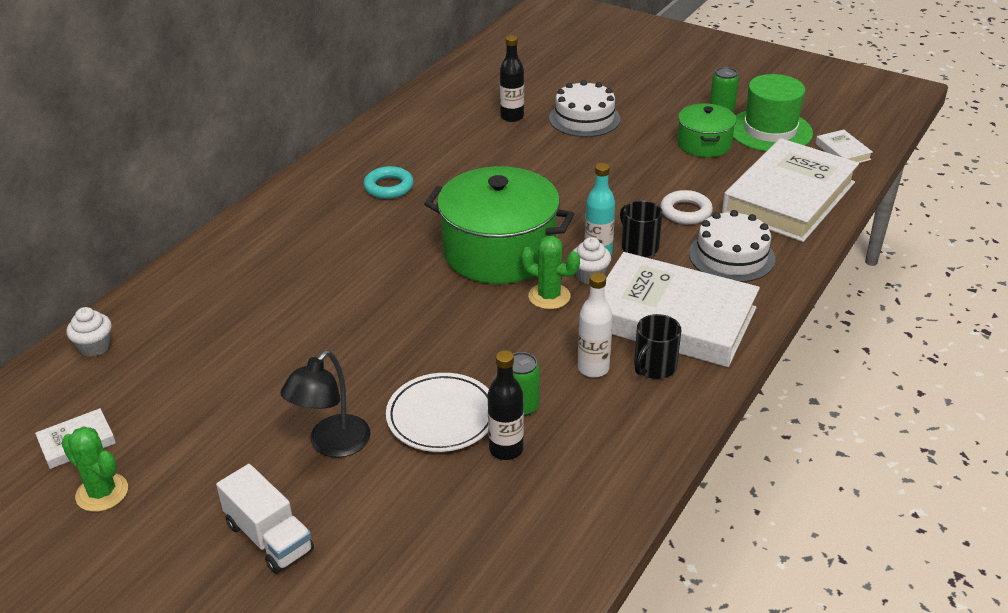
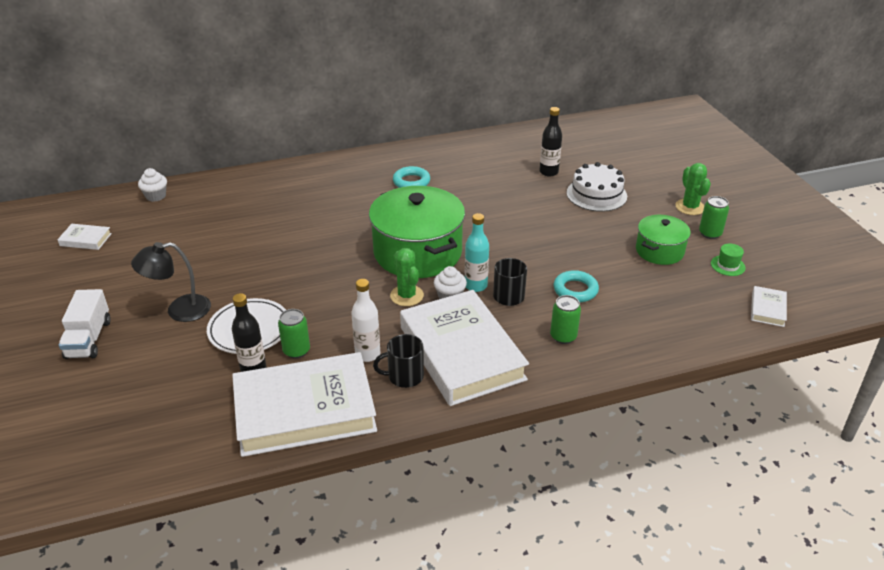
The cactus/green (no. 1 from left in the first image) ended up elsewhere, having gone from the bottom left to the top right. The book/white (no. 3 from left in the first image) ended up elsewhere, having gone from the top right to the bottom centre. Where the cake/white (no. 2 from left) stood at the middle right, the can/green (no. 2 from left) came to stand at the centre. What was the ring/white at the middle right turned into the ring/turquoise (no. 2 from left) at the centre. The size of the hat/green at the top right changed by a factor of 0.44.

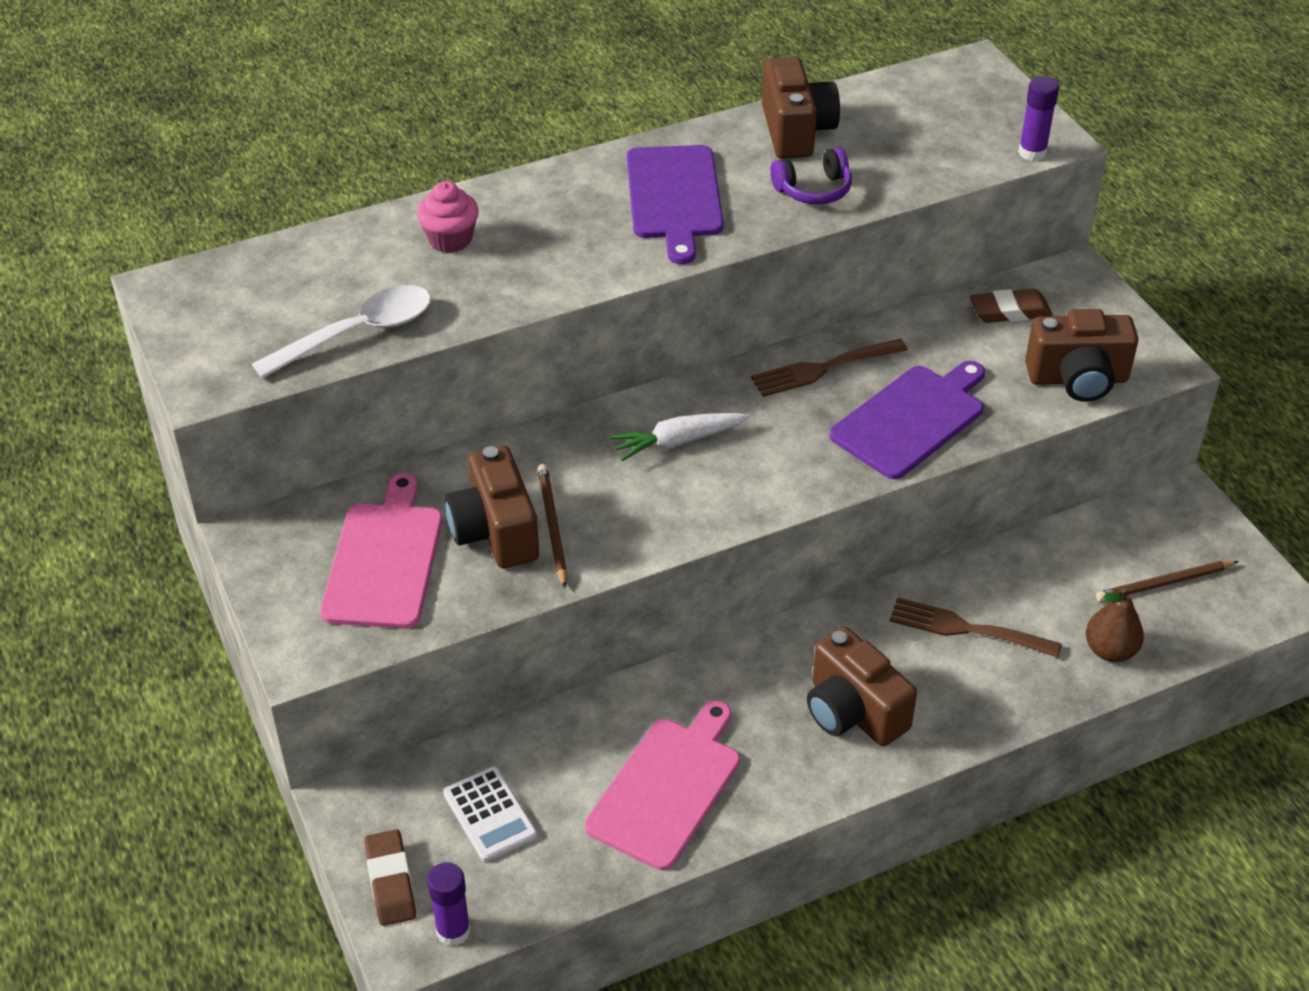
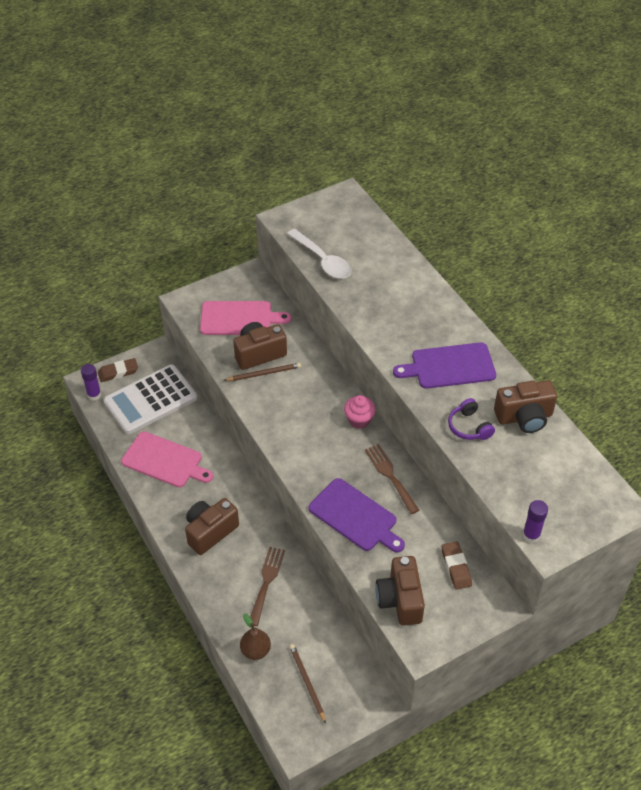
The second view lost the carrot/white at the centre. The cupcake/pink ended up elsewhere, having gone from the top centre to the centre. The size of the calculator/white at the bottom centre changed by a factor of 1.98.

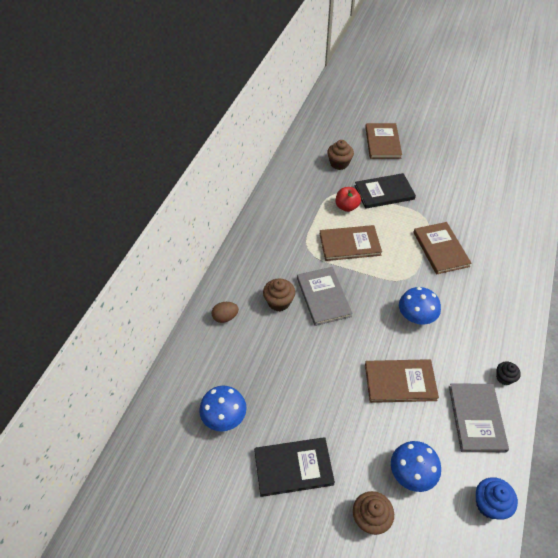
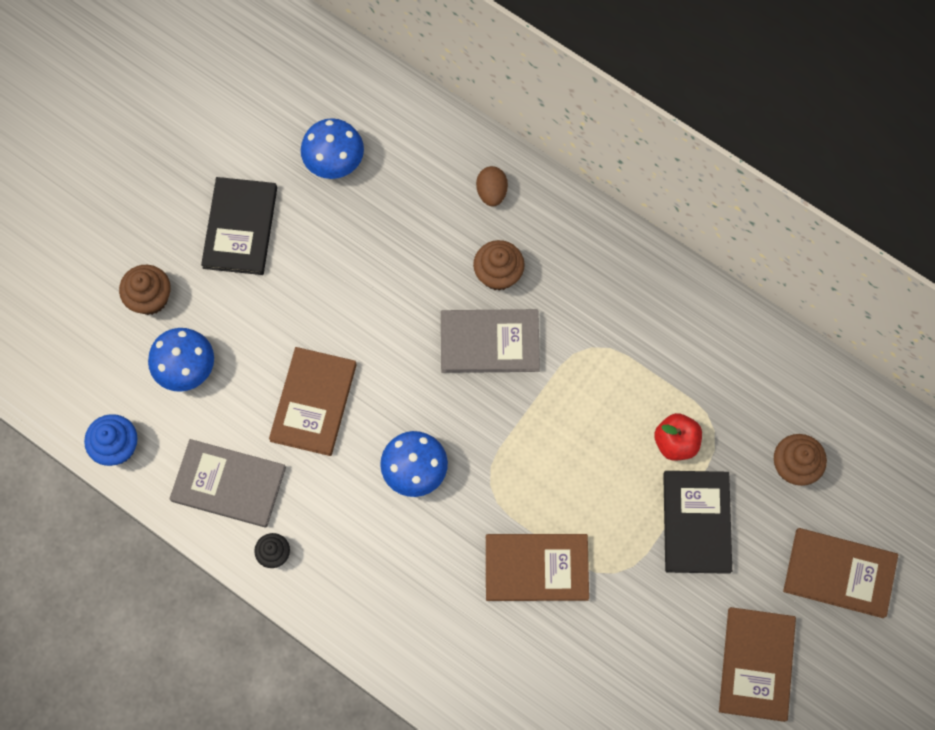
The book/brown (no. 1 from left in the first image) ended up elsewhere, having gone from the centre to the bottom right.

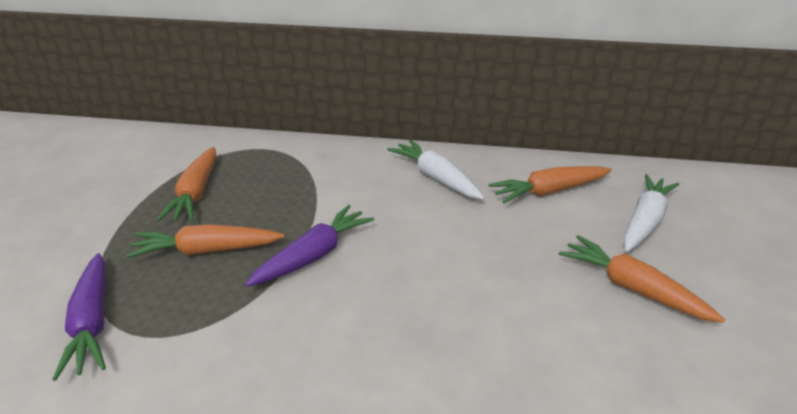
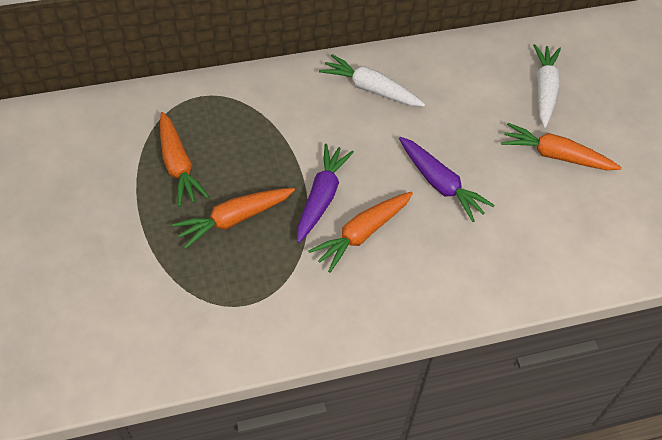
The carrot/purple (no. 1 from left in the first image) ended up elsewhere, having gone from the bottom left to the middle right. The carrot/orange (no. 3 from left) ended up elsewhere, having gone from the middle right to the centre.

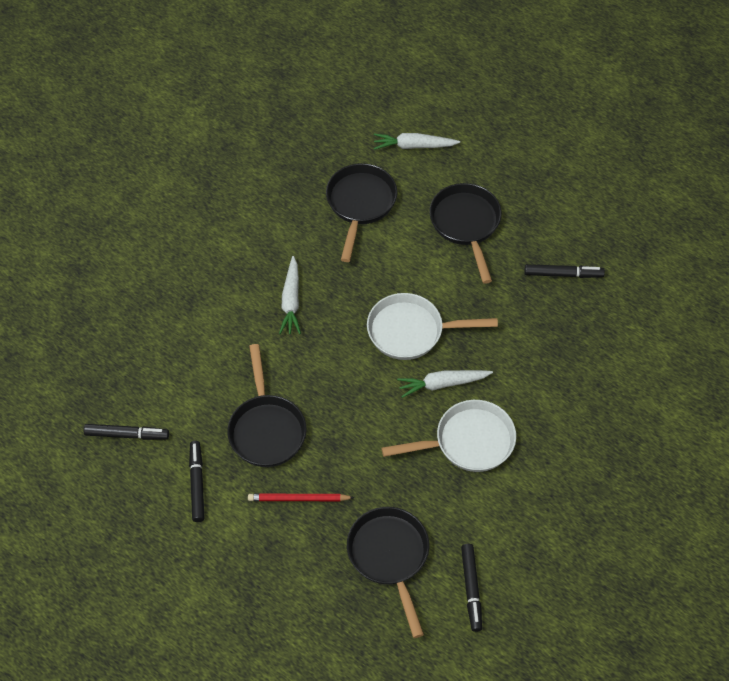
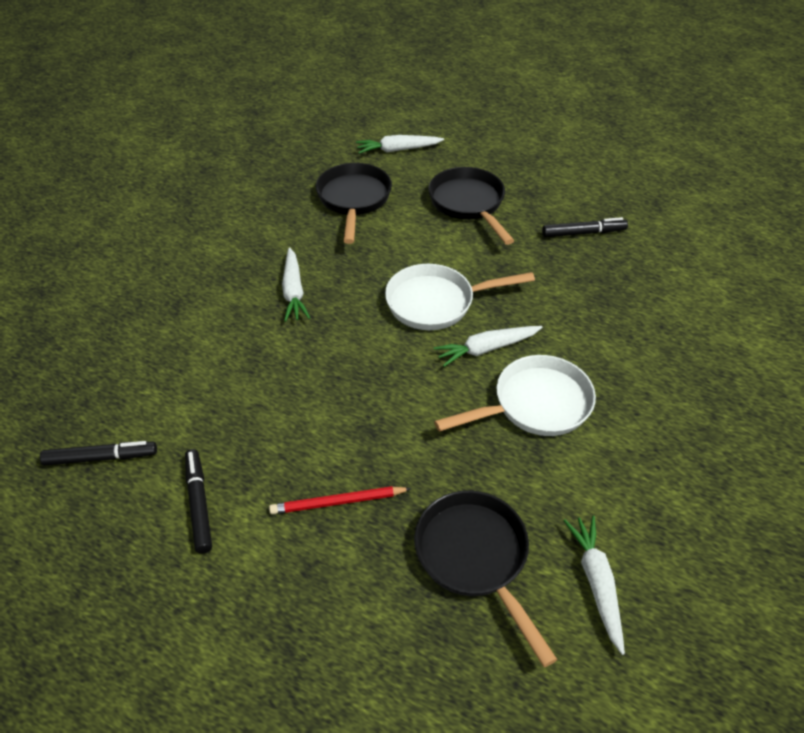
The second view lost the pan/black (no. 1 from left) at the centre. Where the marker/black (no. 3 from left) stood at the bottom centre, the carrot/white (no. 4 from left) came to stand at the bottom right.

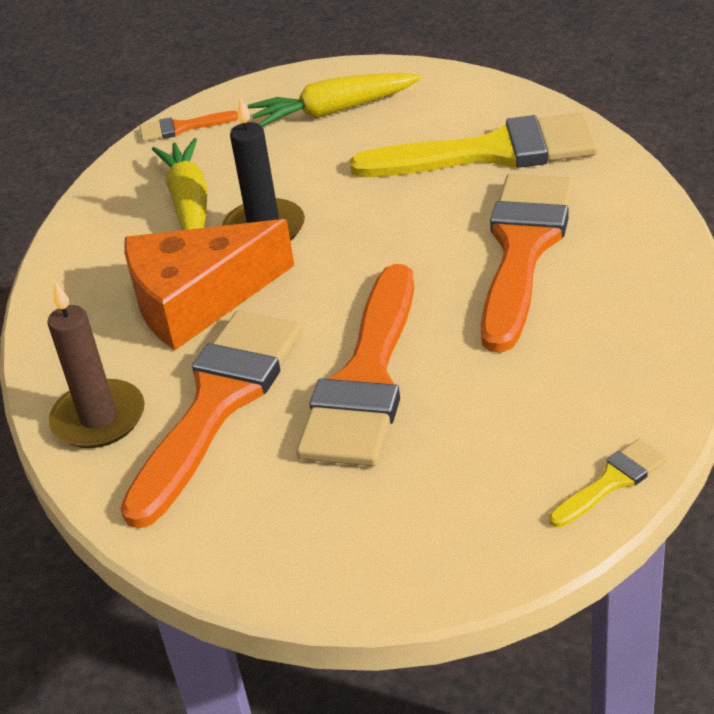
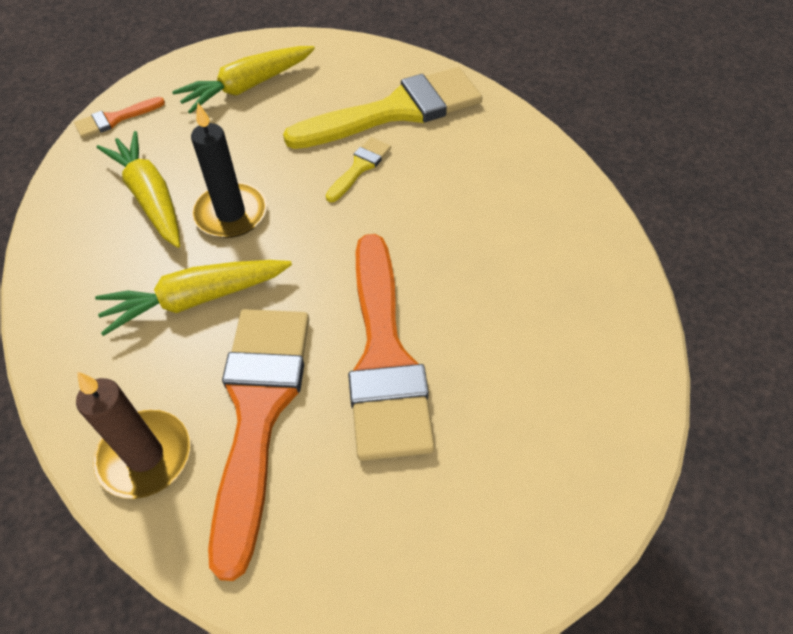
The second view lost the brush/orange (no. 4 from left) at the middle right. The brush/yellow (no. 2 from left in the first image) ended up elsewhere, having gone from the bottom right to the top centre. Where the cheese/orange stood at the middle left, the carrot/yellow (no. 2 from left) came to stand at the middle left.

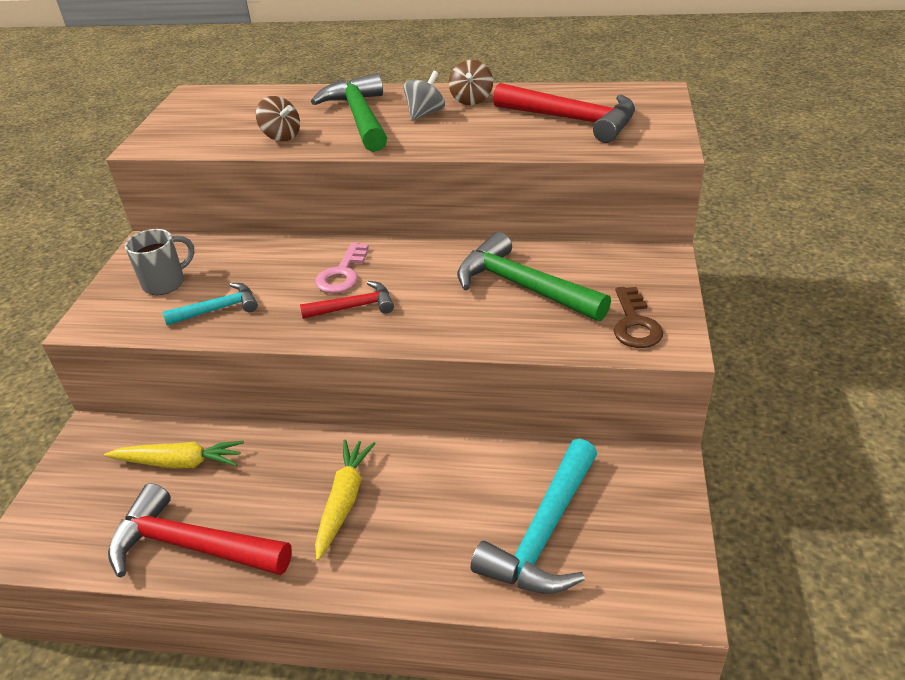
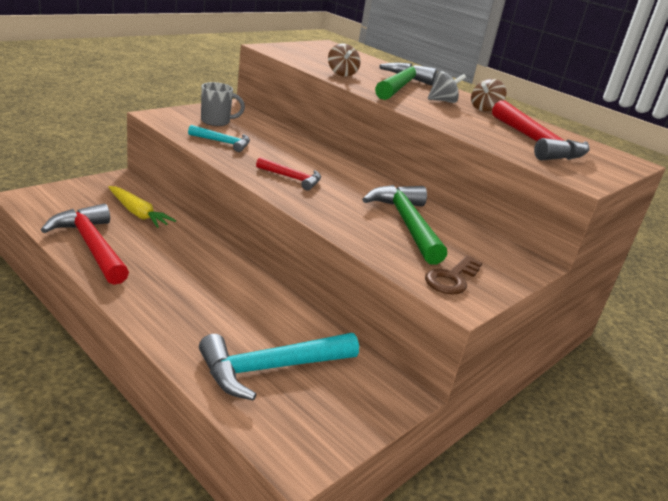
The second view lost the key/pink at the centre. The second view lost the carrot/yellow (no. 2 from left) at the bottom centre.

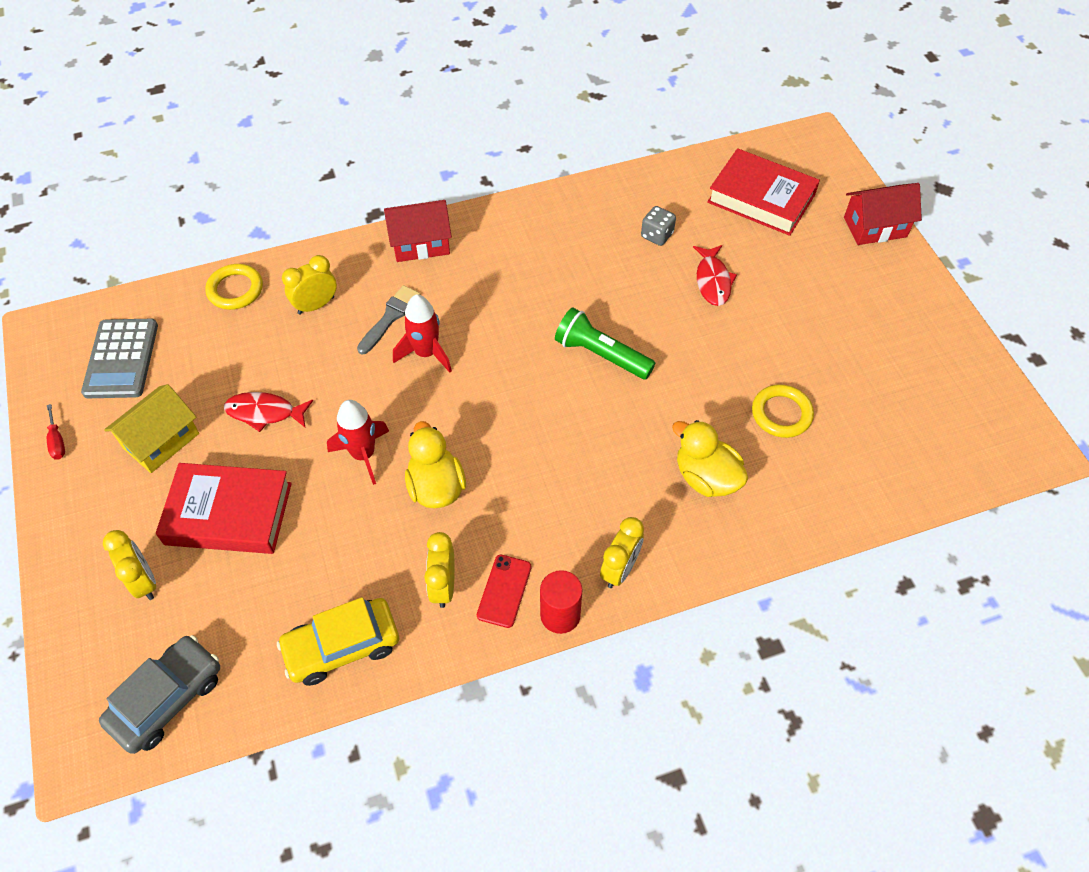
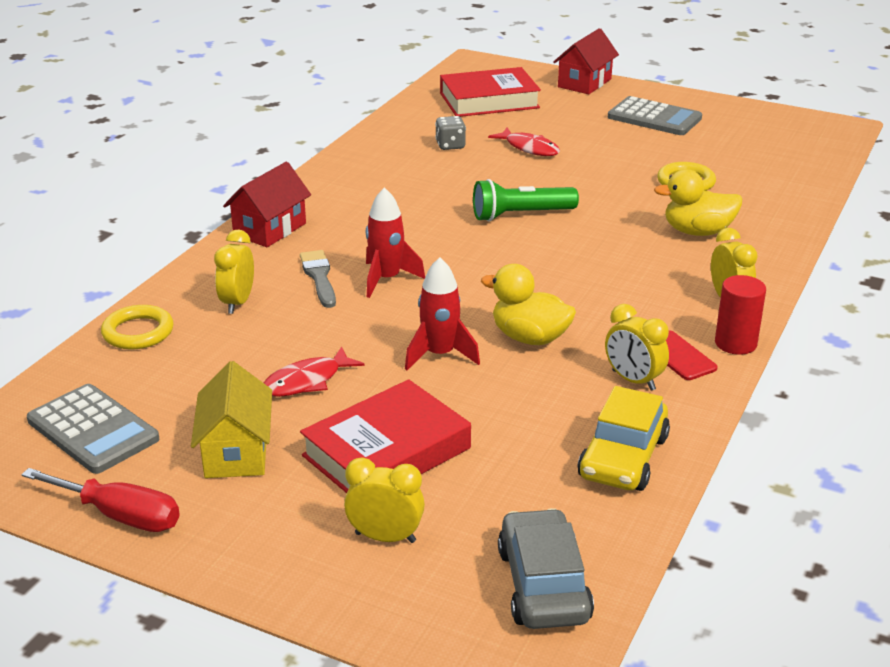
The second view gained the calculator/grey (no. 2 from left) at the top right. The size of the screwdriver/red at the middle left changed by a factor of 1.92.

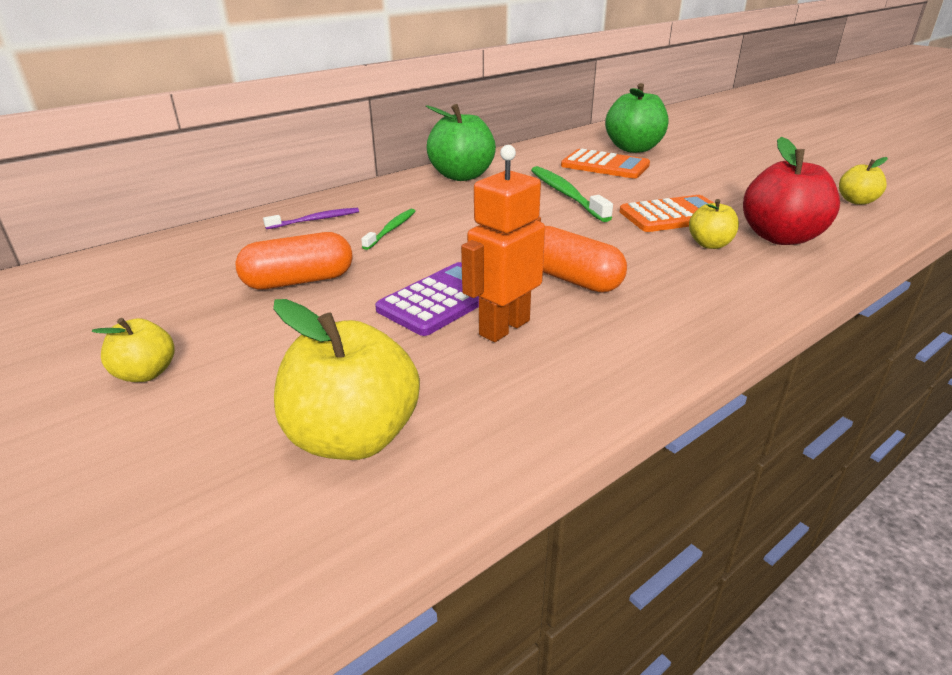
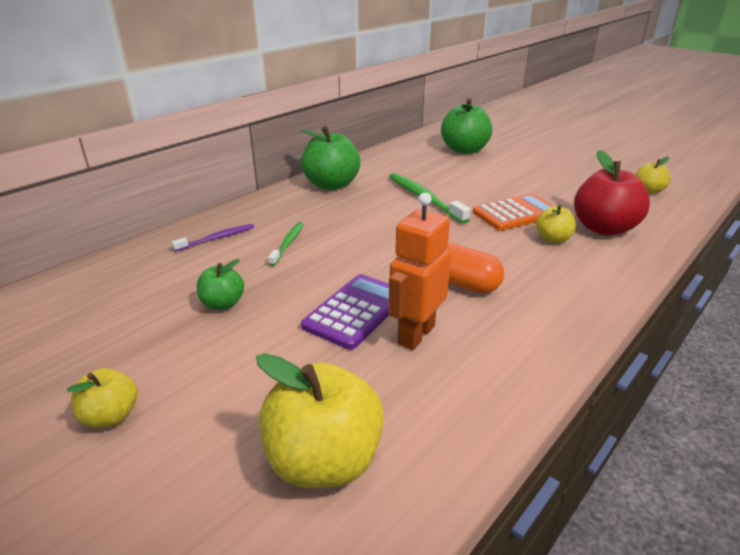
The second view lost the calculator/orange (no. 1 from left) at the top centre. Where the capsule/orange (no. 1 from left) stood at the middle left, the apple/green (no. 1 from left) came to stand at the middle left.

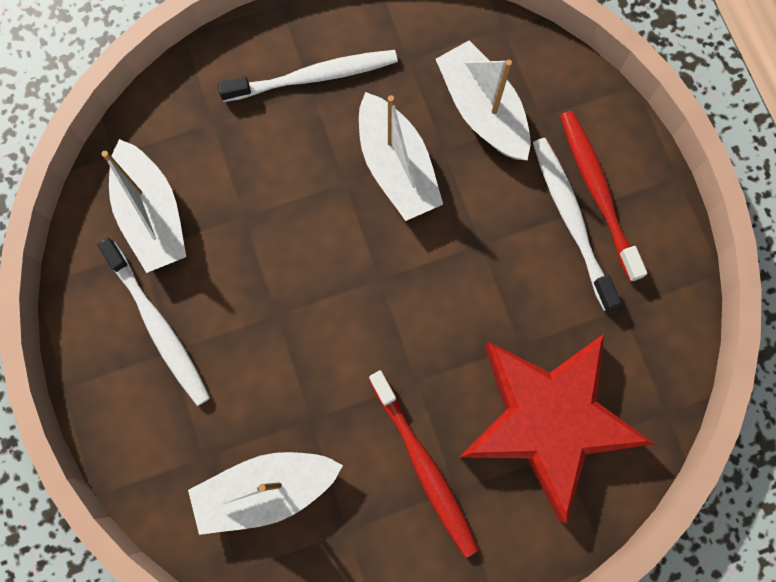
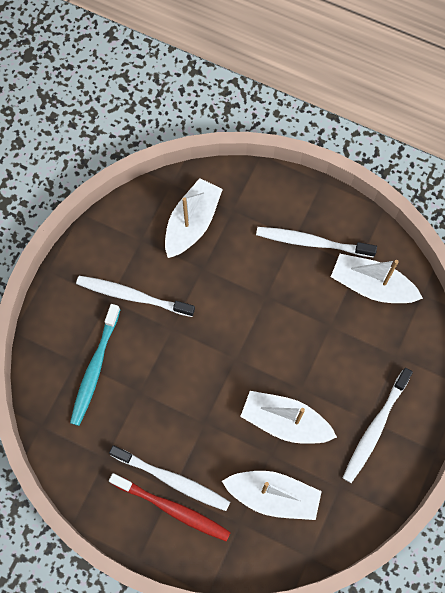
Where the star/red stood at the bottom right, the toothbrush/turquoise came to stand at the middle left. What was the toothbrush/red (no. 1 from left) at the bottom centre turned into the toothbrush/white (no. 1 from left) at the middle left.

